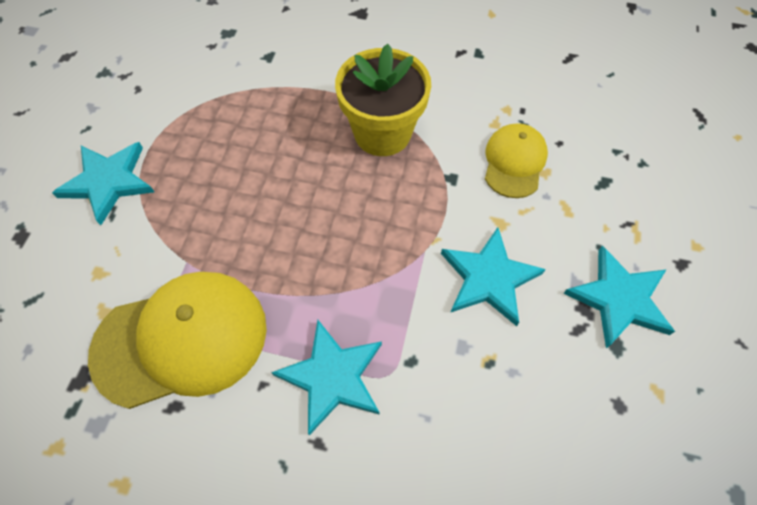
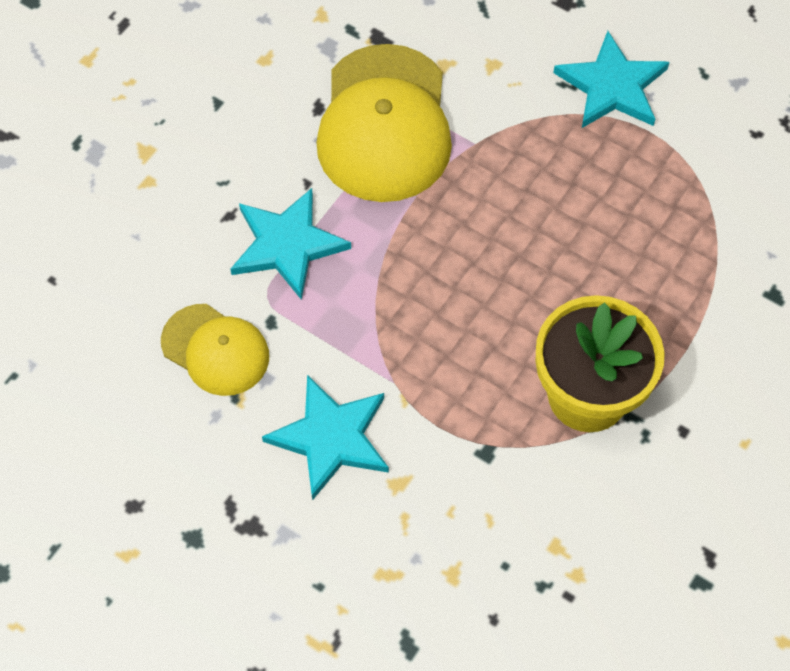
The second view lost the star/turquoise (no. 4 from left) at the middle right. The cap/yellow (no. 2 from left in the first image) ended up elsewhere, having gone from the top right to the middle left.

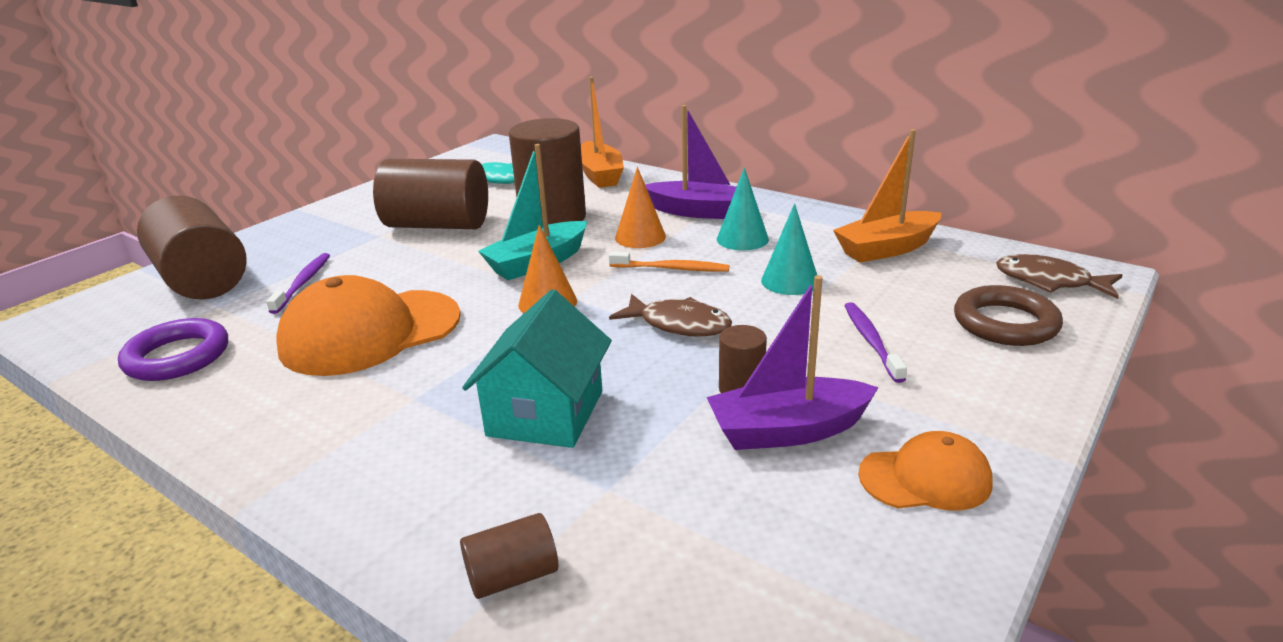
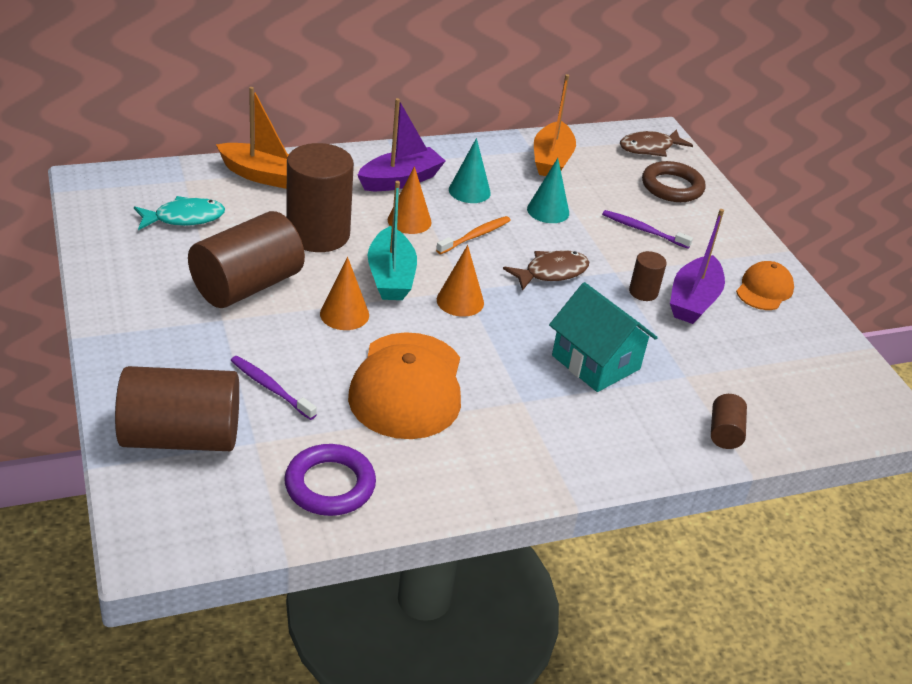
The second view gained the cone/orange (no. 1 from left) at the centre.

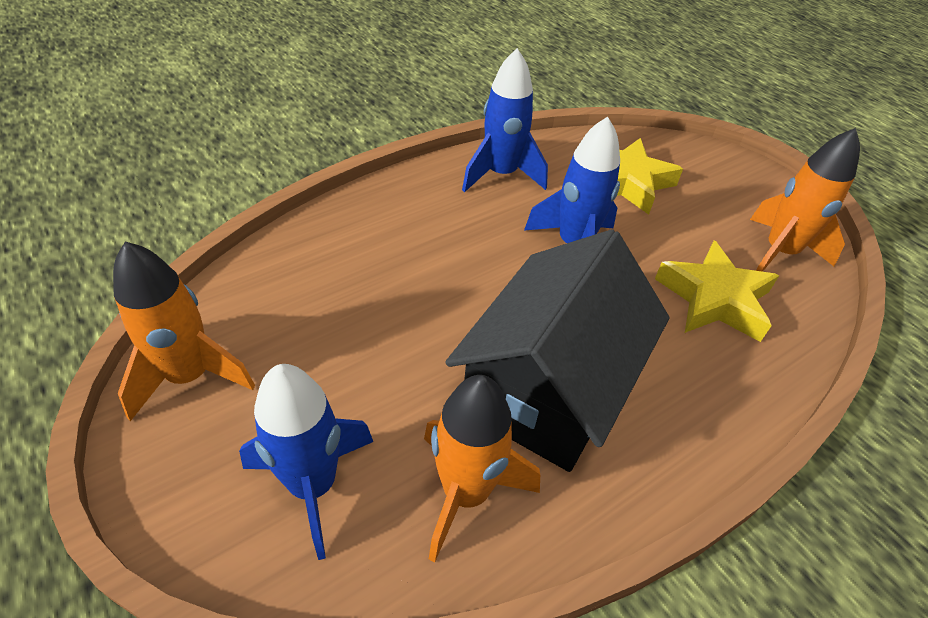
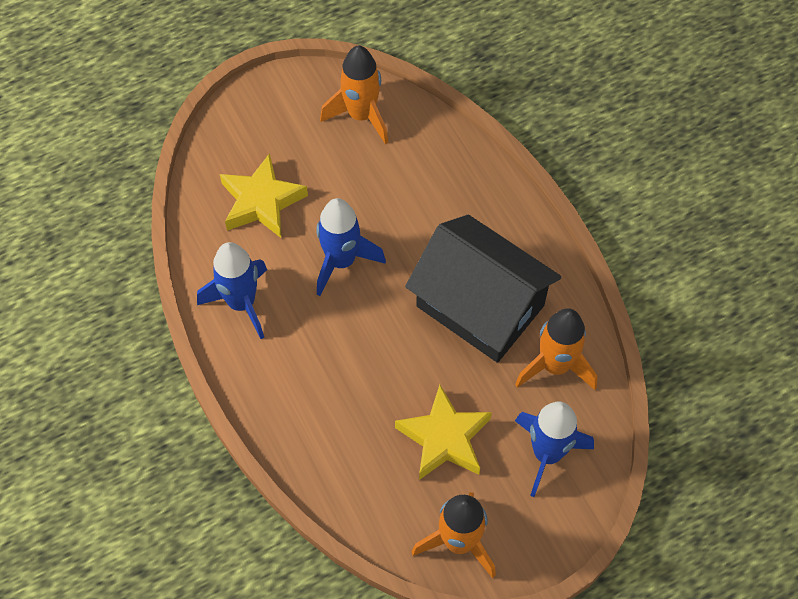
The star/yellow (no. 2 from left) ended up elsewhere, having gone from the middle right to the bottom centre.

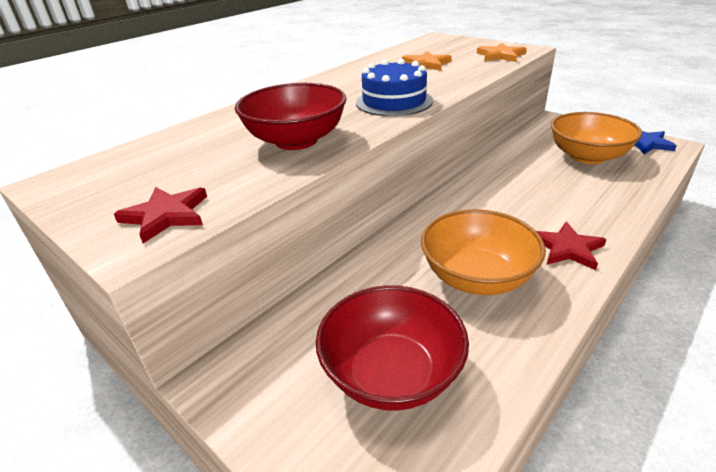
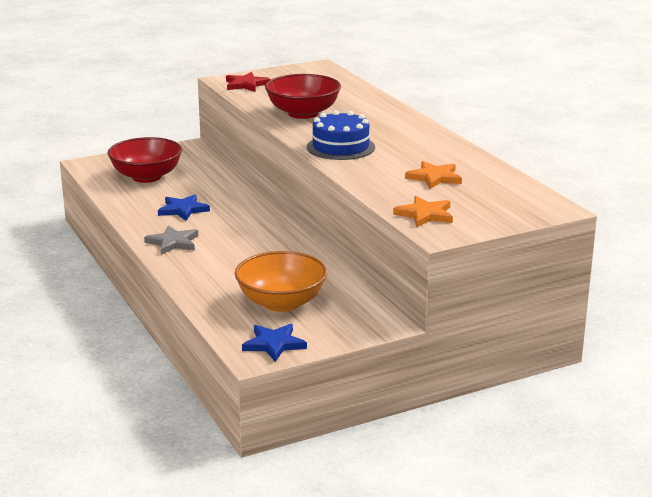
Where the bowl/orange (no. 1 from left) stood at the middle right, the star/blue (no. 1 from left) came to stand at the middle left. What was the star/red (no. 2 from left) at the middle right turned into the star/grey at the middle left.

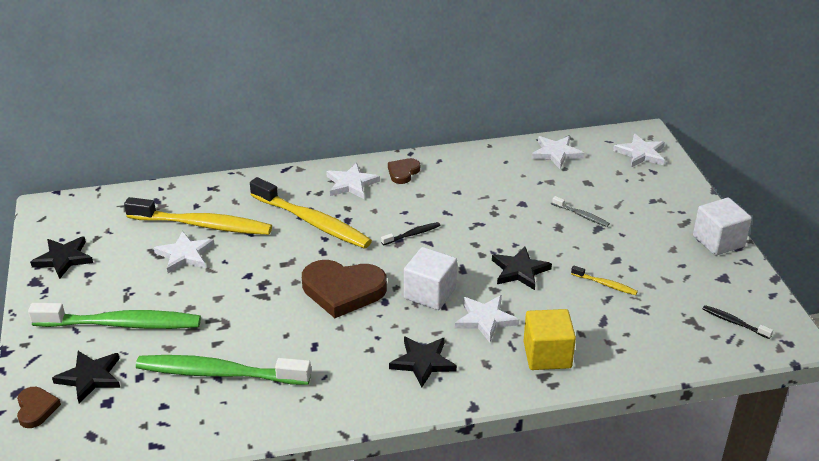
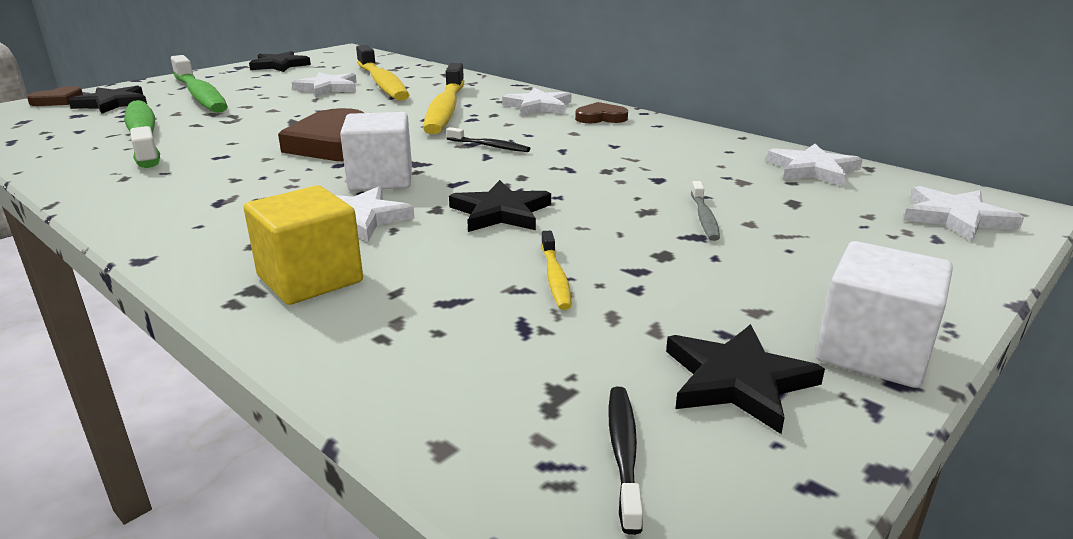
The star/black (no. 3 from left in the first image) ended up elsewhere, having gone from the bottom centre to the bottom right.

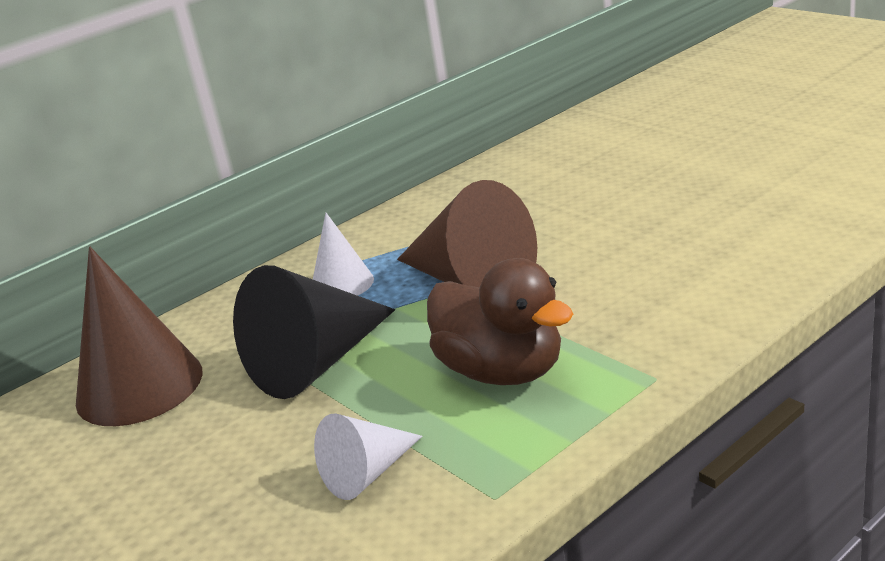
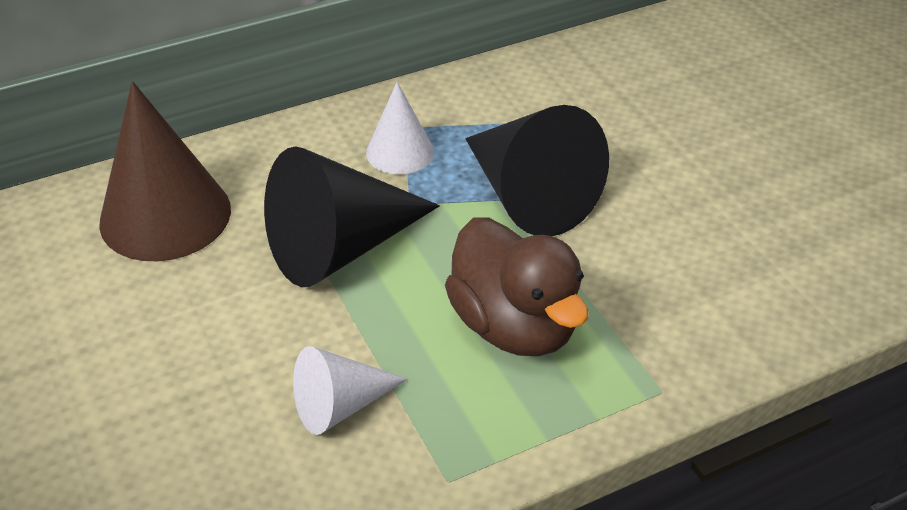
What was the cone/brown (no. 2 from left) at the centre turned into the cone/black (no. 2 from left) at the centre.

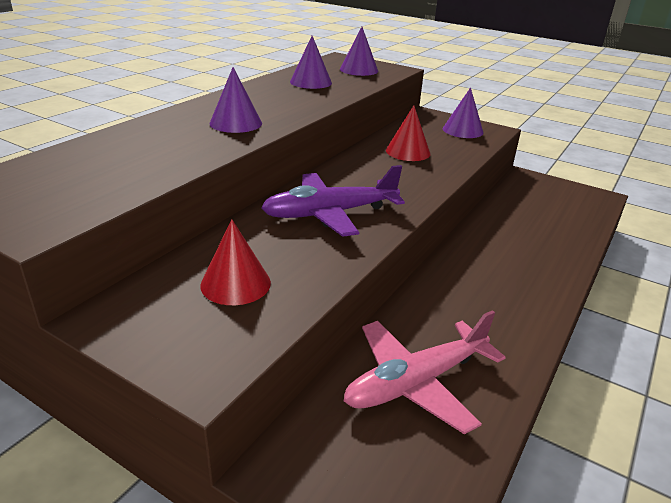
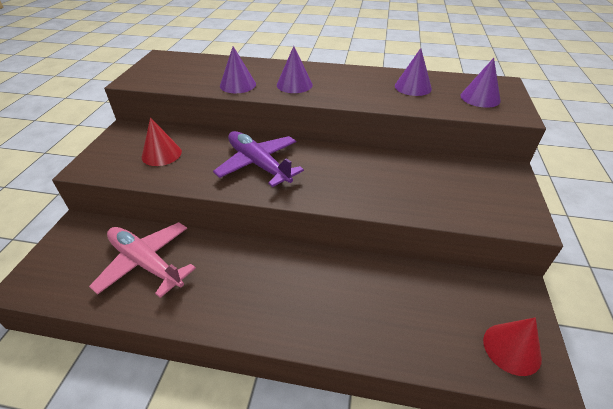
The cone/red (no. 2 from left) ended up elsewhere, having gone from the top centre to the bottom right. The cone/purple (no. 4 from left in the first image) ended up elsewhere, having gone from the top right to the top centre.

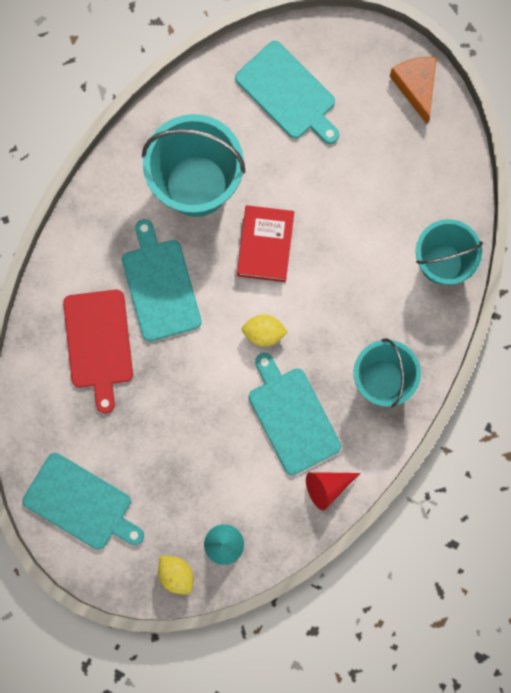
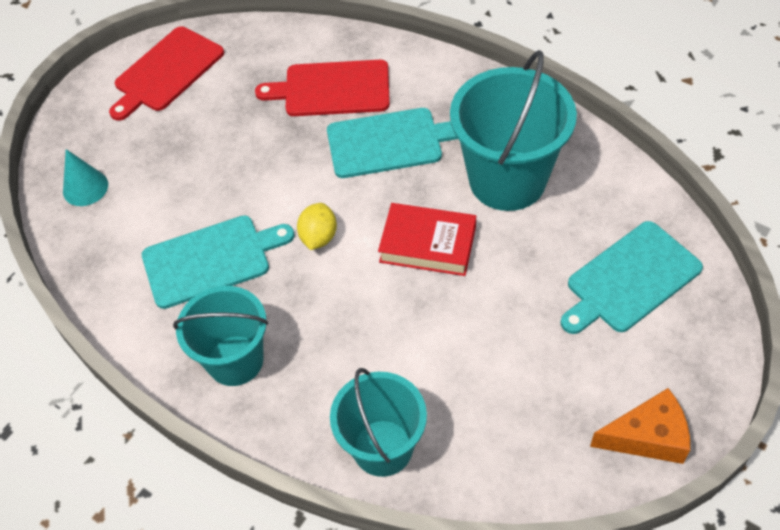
The second view lost the lemon/yellow (no. 1 from left) at the bottom centre. The second view lost the cone/red at the bottom centre. What was the cutting board/turquoise (no. 1 from left) at the bottom left turned into the cutting board/red (no. 1 from left) at the top left.

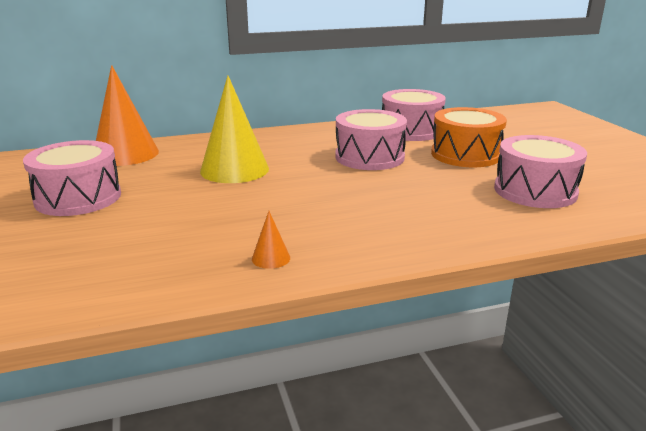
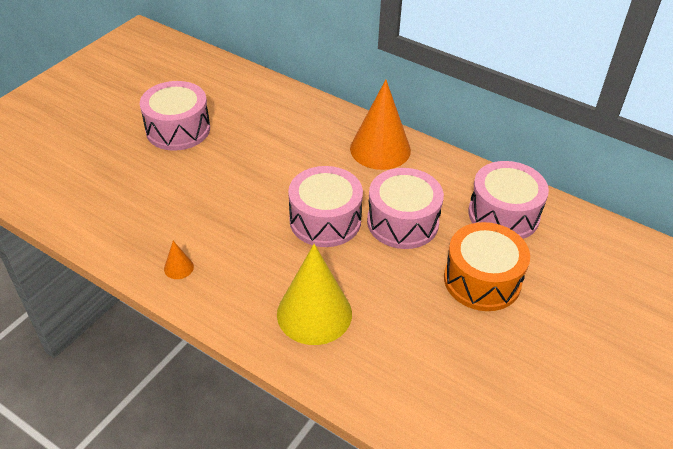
The cone/orange (no. 1 from left in the first image) ended up elsewhere, having gone from the top left to the top centre. The cone/yellow ended up elsewhere, having gone from the top centre to the centre. The drum/pink (no. 4 from left in the first image) ended up elsewhere, having gone from the middle right to the centre.

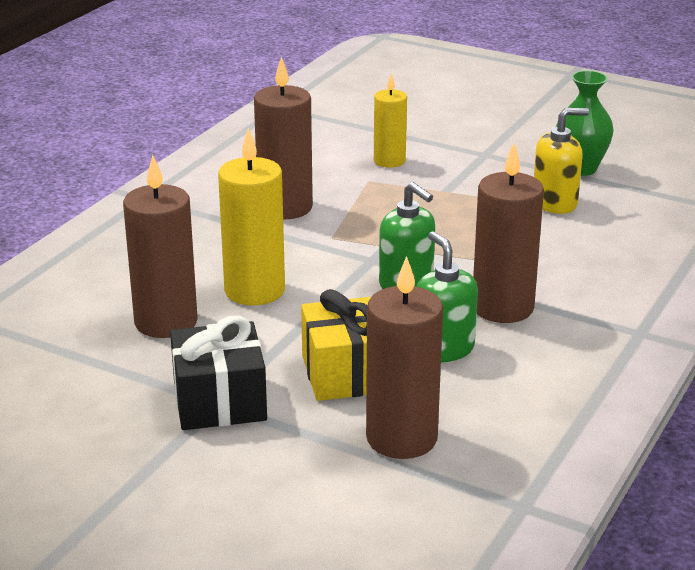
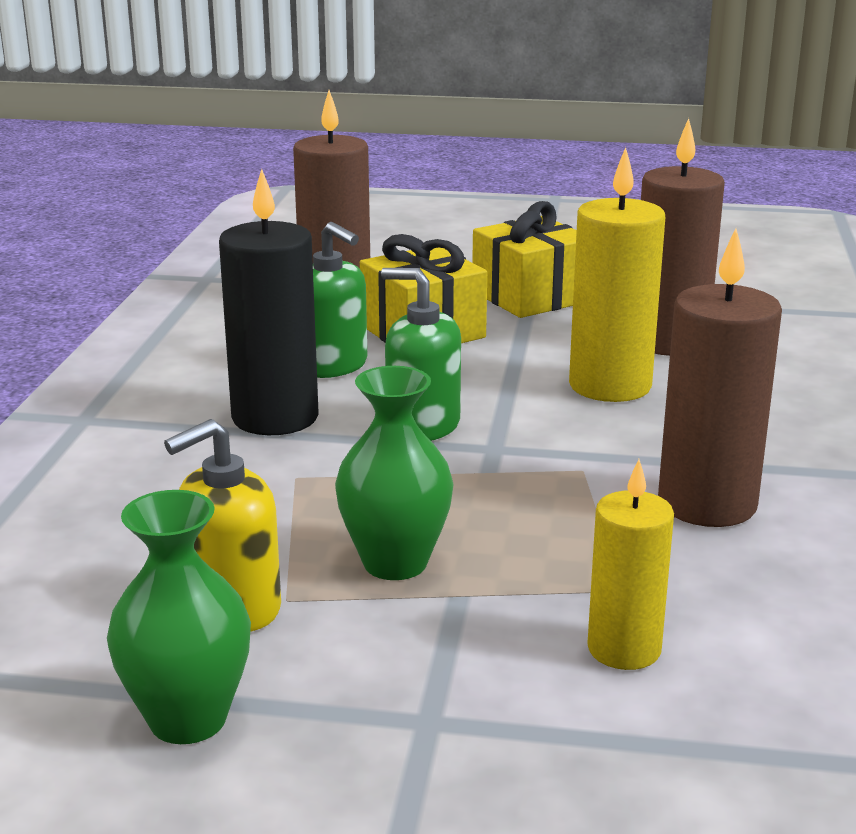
The second view gained the vase/green (no. 2 from left) at the centre. What was the gift/black at the middle left turned into the gift/yellow (no. 2 from left) at the top centre. What was the candle/brown (no. 4 from left) at the middle right turned into the candle/black at the middle left.

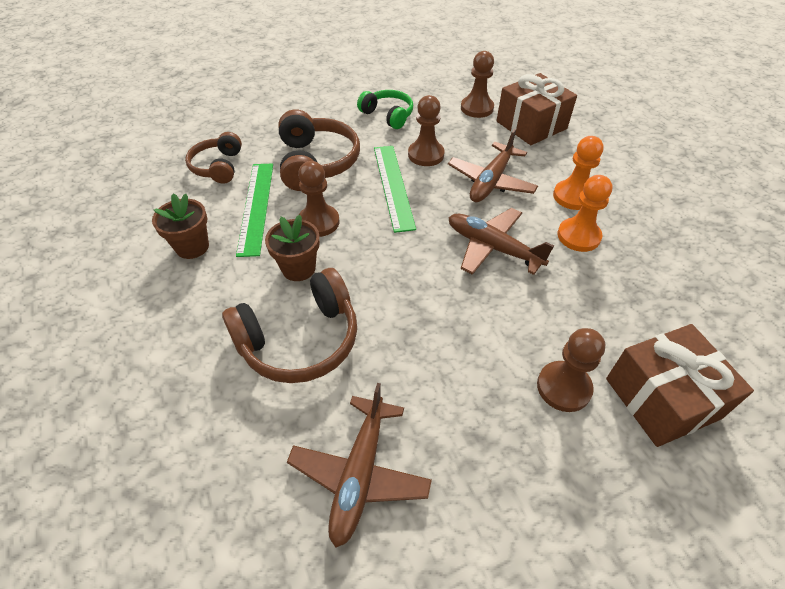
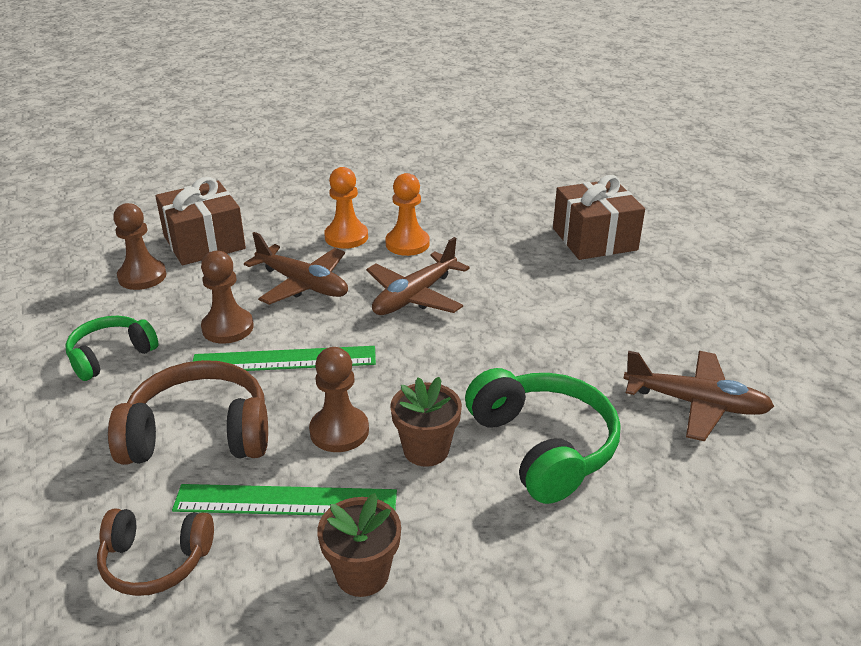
The second view lost the pawn/brown (no. 4 from left) at the middle right. What was the headphones/brown (no. 2 from left) at the centre turned into the headphones/green (no. 2 from left) at the bottom centre.

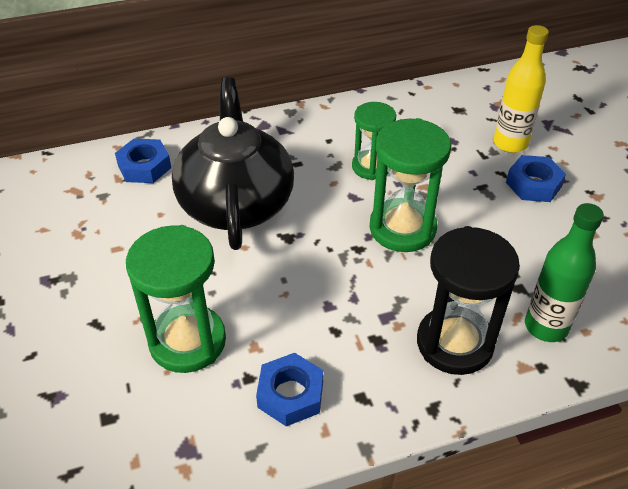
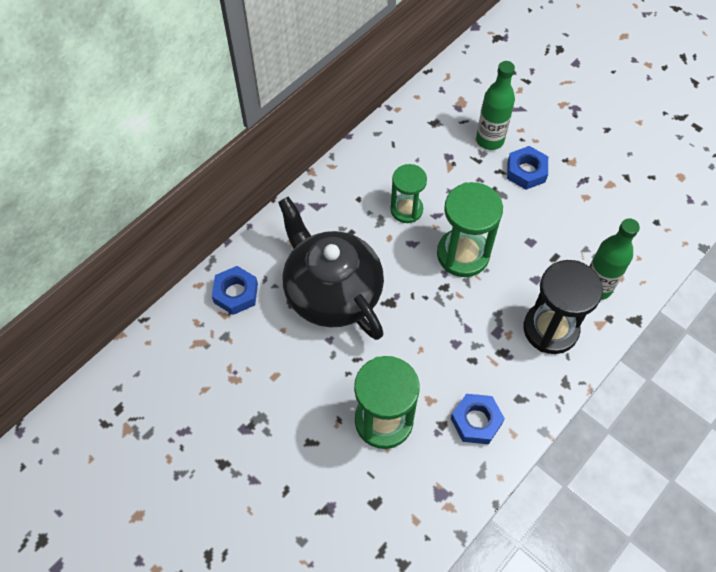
What was the bottle/yellow at the top right turned into the bottle/green (no. 1 from left) at the top right.

